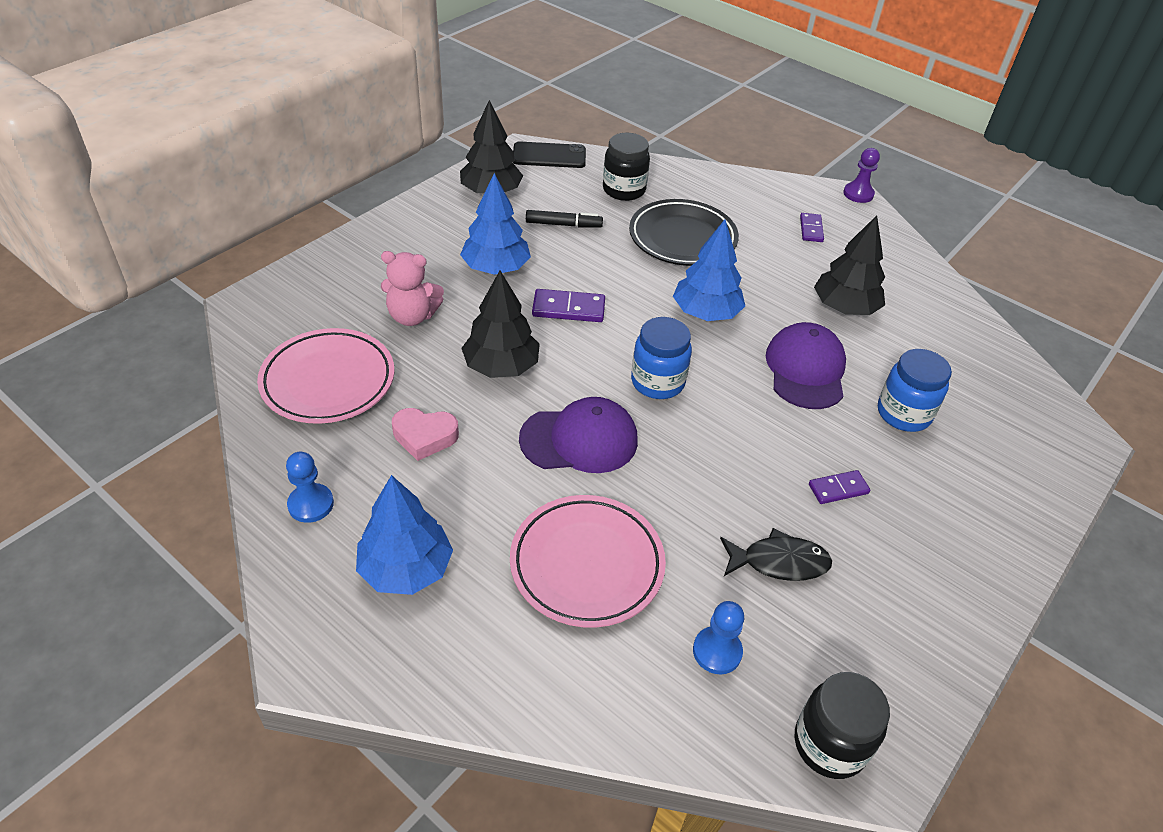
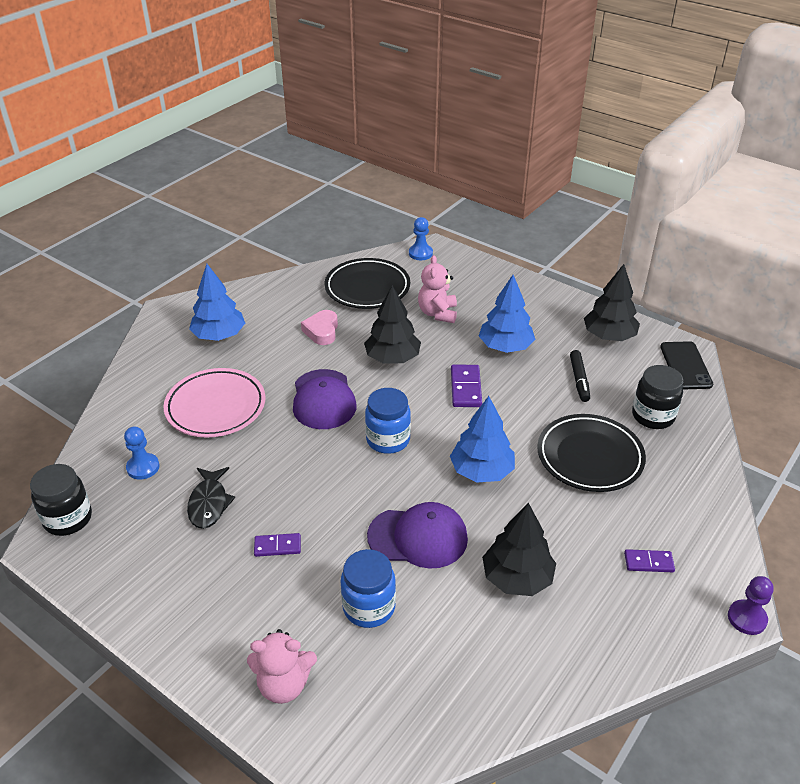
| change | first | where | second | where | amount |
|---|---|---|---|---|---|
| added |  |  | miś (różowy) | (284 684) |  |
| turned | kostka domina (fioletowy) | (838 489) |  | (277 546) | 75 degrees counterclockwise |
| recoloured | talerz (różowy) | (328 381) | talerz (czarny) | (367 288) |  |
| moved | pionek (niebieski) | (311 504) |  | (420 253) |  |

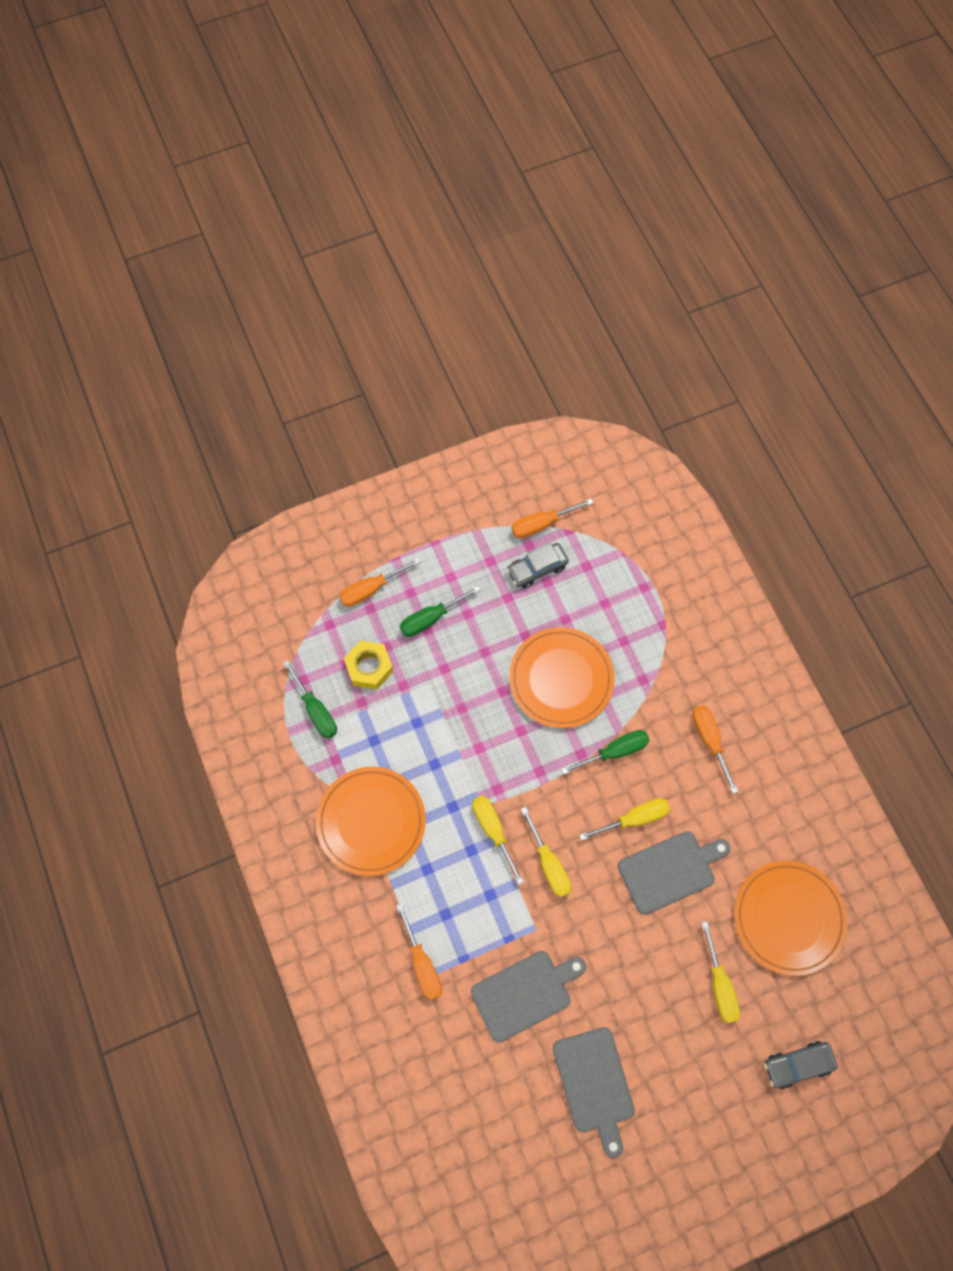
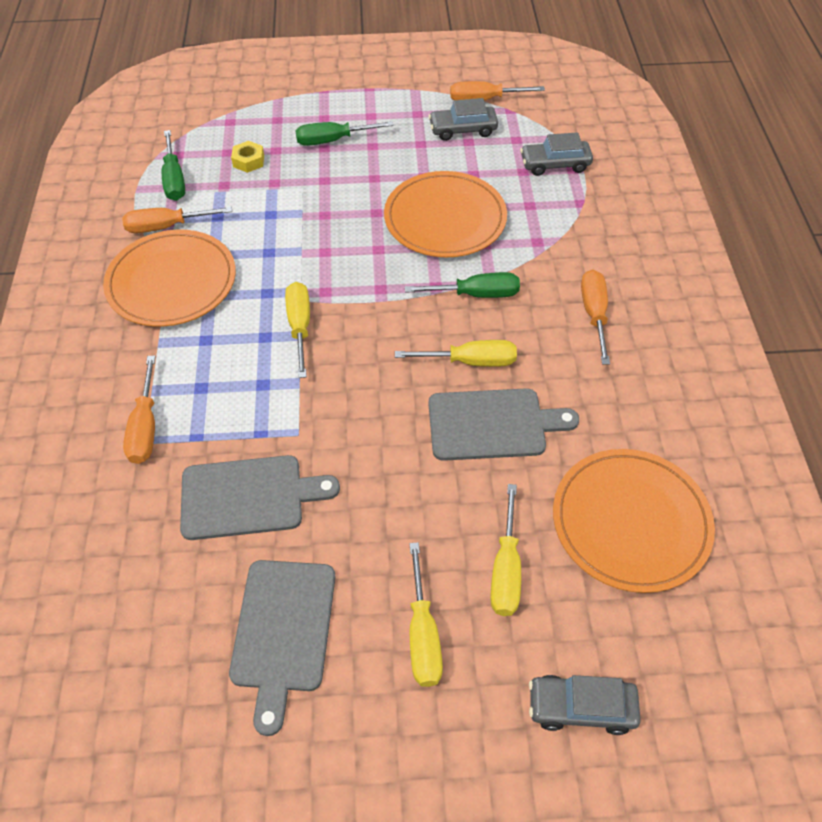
| change | first | where | second | where | amount |
|---|---|---|---|---|---|
| moved | śrubokręt (pomarańczowy) | (371 589) |  | (167 226) |  |
| resized | nakrętka (żółty) | (369 667) |  | (248 161) | x0.63 |
| moved | śrubokręt (żółty) | (548 863) |  | (422 634) |  |
| added |  |  | samochód (szary) | (555 164) |  |

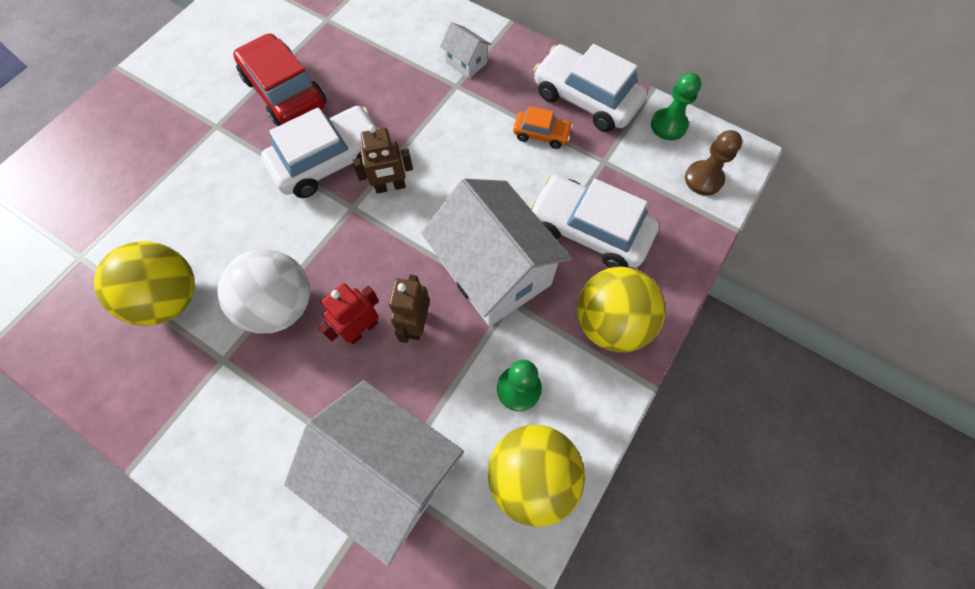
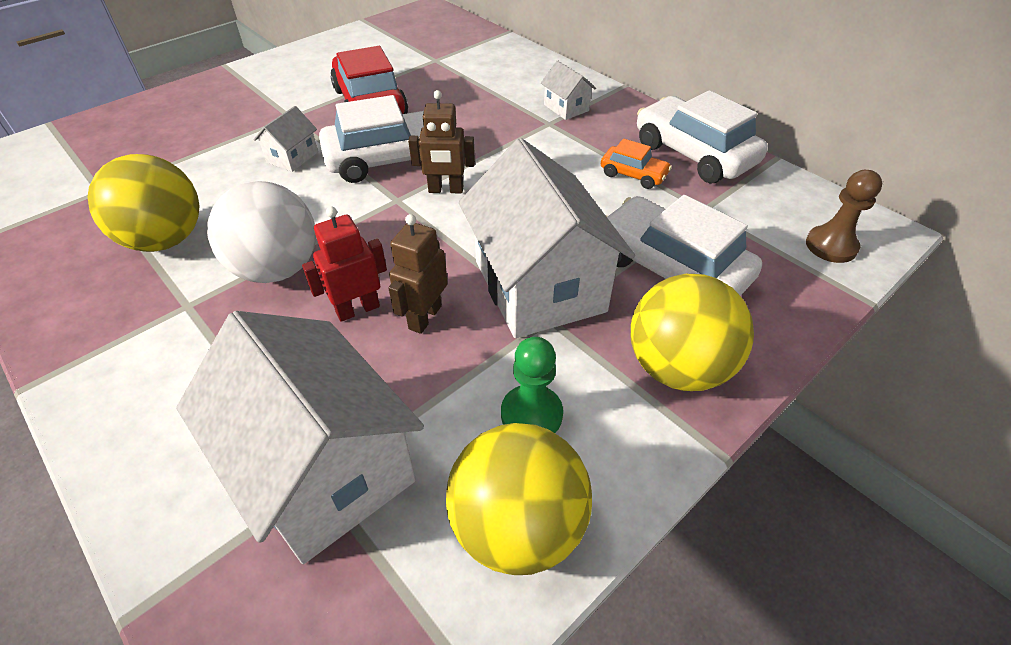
| change | first | where | second | where | amount |
|---|---|---|---|---|---|
| added |  |  | domek (biały) | (292 157) |  |
| removed | pionek (zielony) | (668 125) |  |  |  |

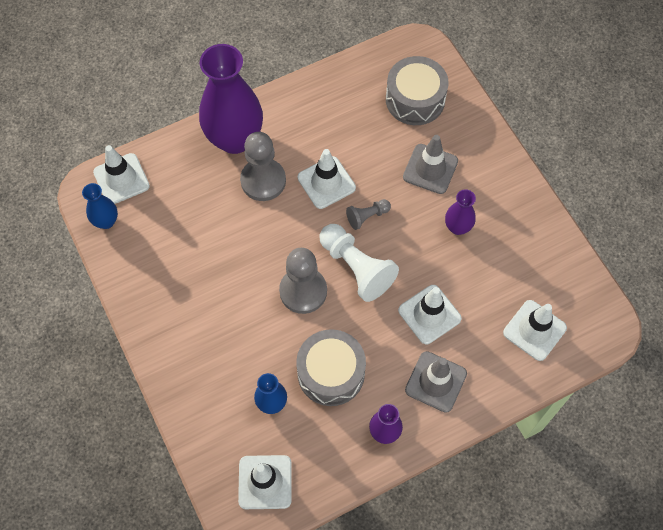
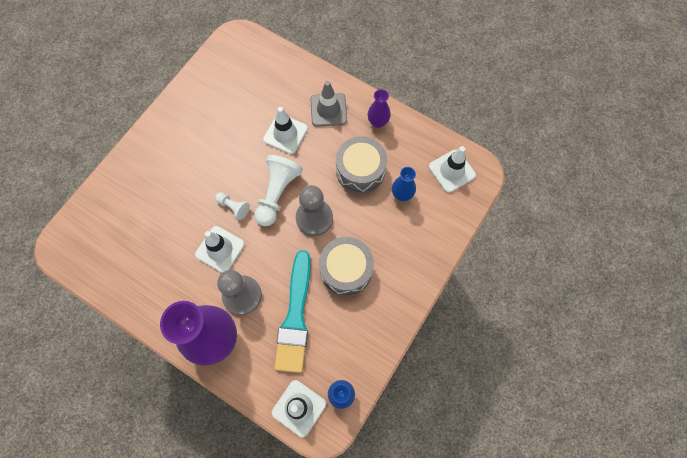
| change | first | where | second | where | amount |
|---|---|---|---|---|---|
| recoloured | pionek (szary) | (367 216) | pionek (biały) | (233 207) |  |
| added |  |  | pędzel (turkusowy) | (295 317) |  |
| moved | bęben (szary) | (415 99) |  | (346 270) |  |
| removed | pachołek (szary) | (430 169) |  |  |  |
| removed | wazon (fioletowy) | (457 227) |  |  |  |
| removed | pachołek (biały) | (534 330) |  |  |  |

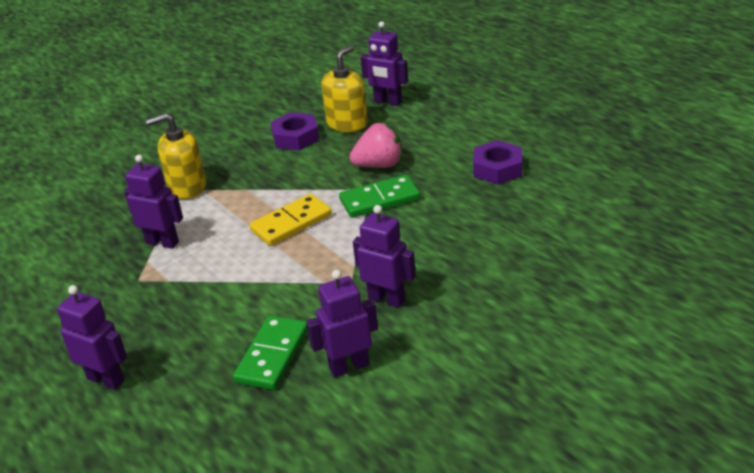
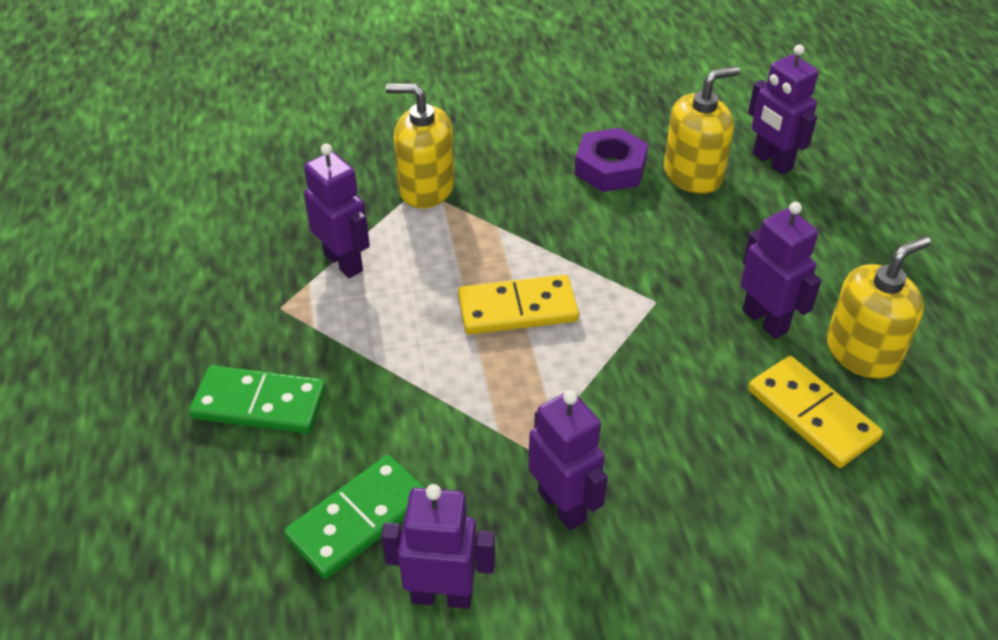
| change | first | where | second | where | amount |
|---|---|---|---|---|---|
| moved | kostka domina (zielony) | (380 200) |  | (259 404) |  |
| moved | robot (fioletowy) | (106 379) |  | (765 321) |  |
| added |  |  | kostka domina (żółty) | (812 414) |  |
| replaced | nakrętka (fioletowy) | (497 168) | dozownik mydła (żółty) | (862 352) |  |
| removed | truskawka (różowy) | (379 165) |  |  |  |

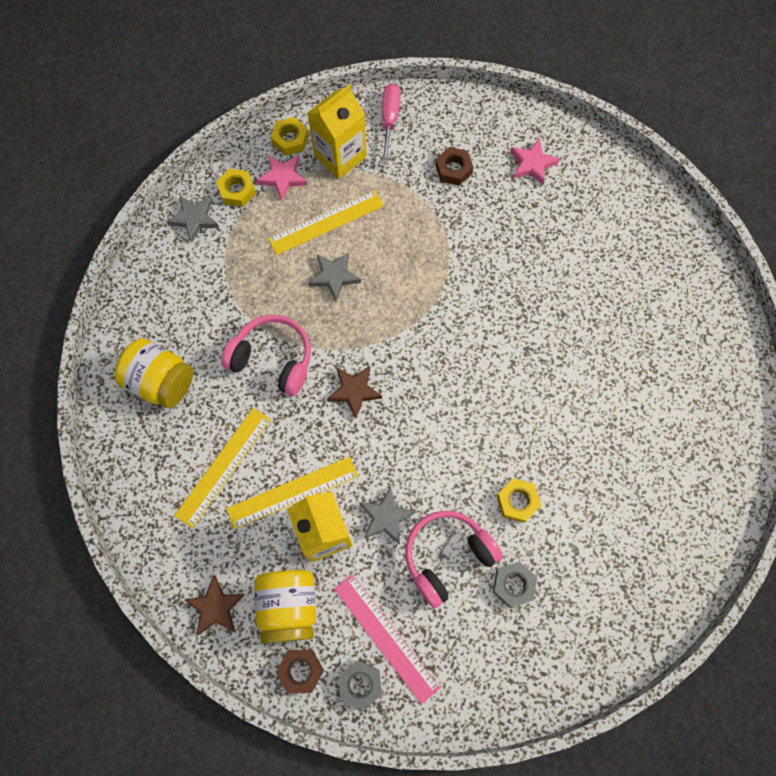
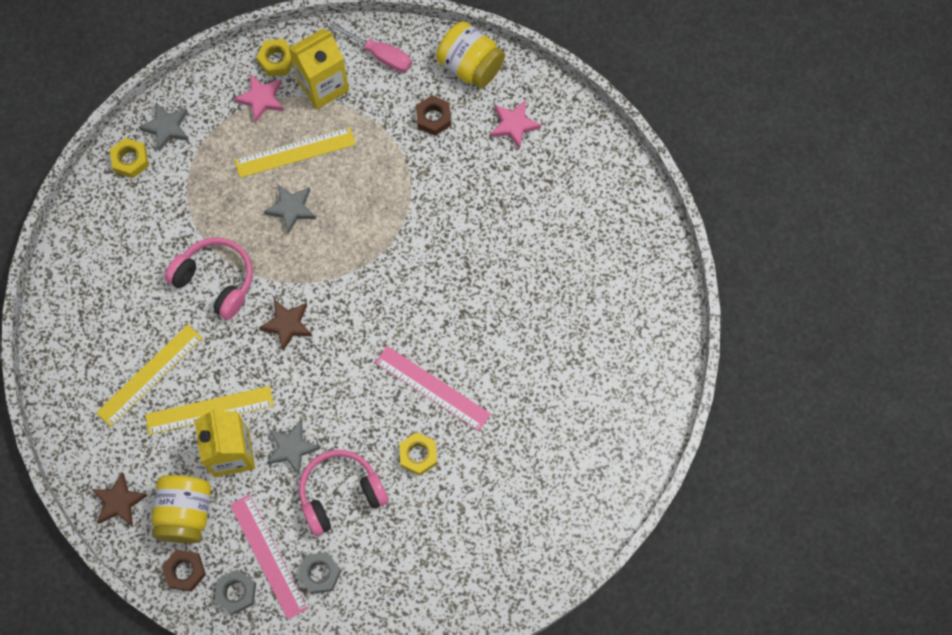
| change | first | where | second | where | amount |
|---|---|---|---|---|---|
| moved | nakrętka (żółty) | (237 191) |  | (130 160) |  |
| moved | nakrętka (szary) | (513 585) |  | (320 573) |  |
| turned | śrubokręt (różowy) | (389 120) |  | (381 55) | 105 degrees clockwise |
| added |  |  | linijka (różowy) | (432 388) |  |
| moved | słoik (żółty) | (161 382) |  | (470 66) |  |

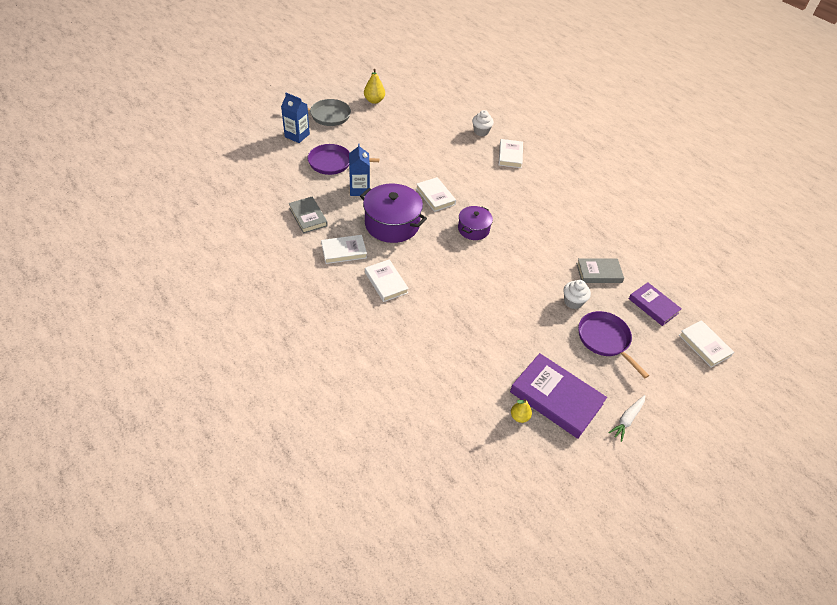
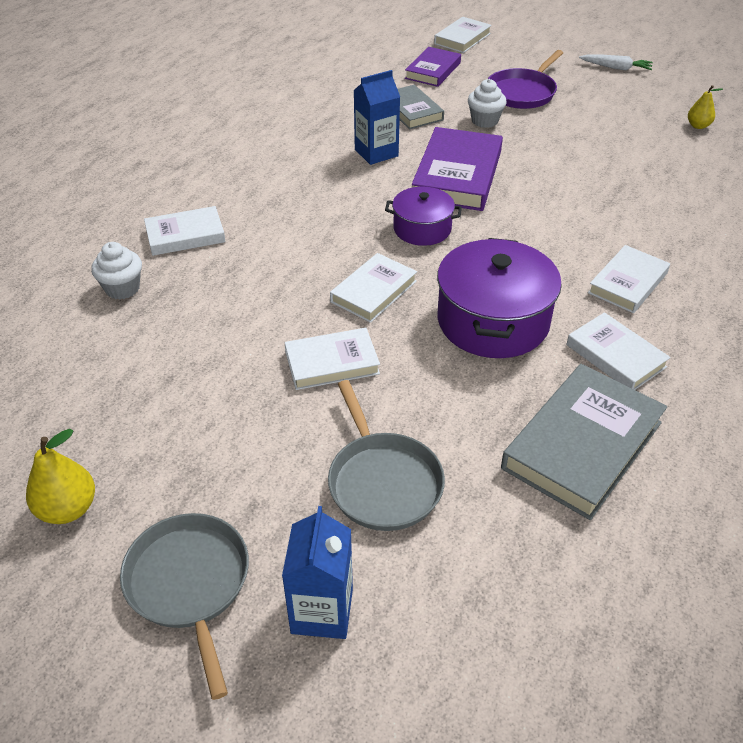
| change | first | where | second | where | amount |
|---|---|---|---|---|---|
| added |  |  | książka (biały) | (332 363) |  |
| recoloured | patelnia (fioletowy) | (332 163) | patelnia (szary) | (383 482) |  |
| moved | karton mleka (niebieski) | (359 189) |  | (376 153) |  |
| moved | książka (fioletowy) | (556 398) |  | (457 175) |  |
| resized | książka (szary) | (308 217) |  | (582 445) | x1.64 |

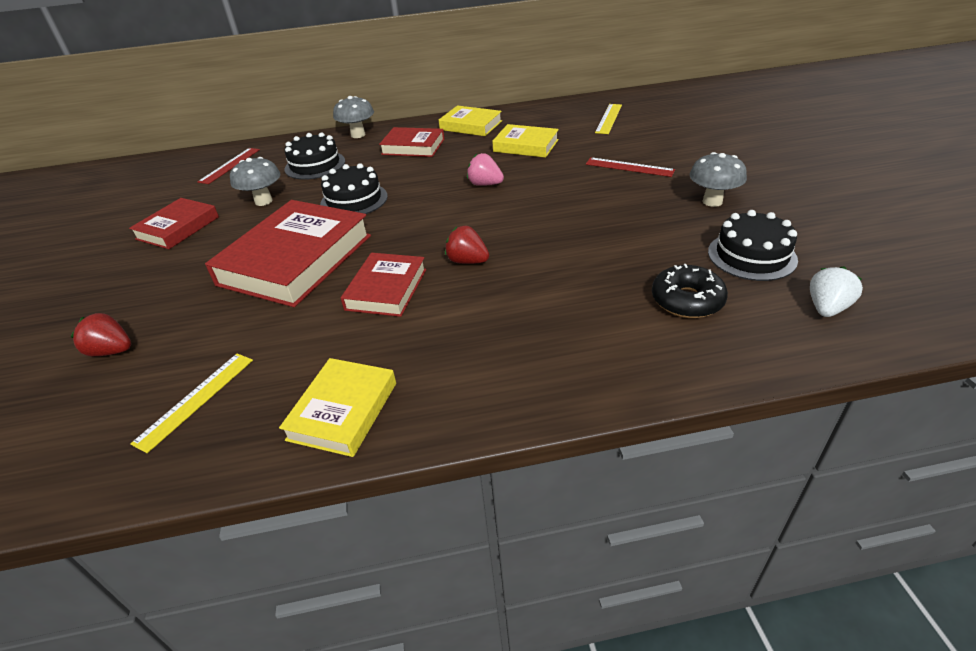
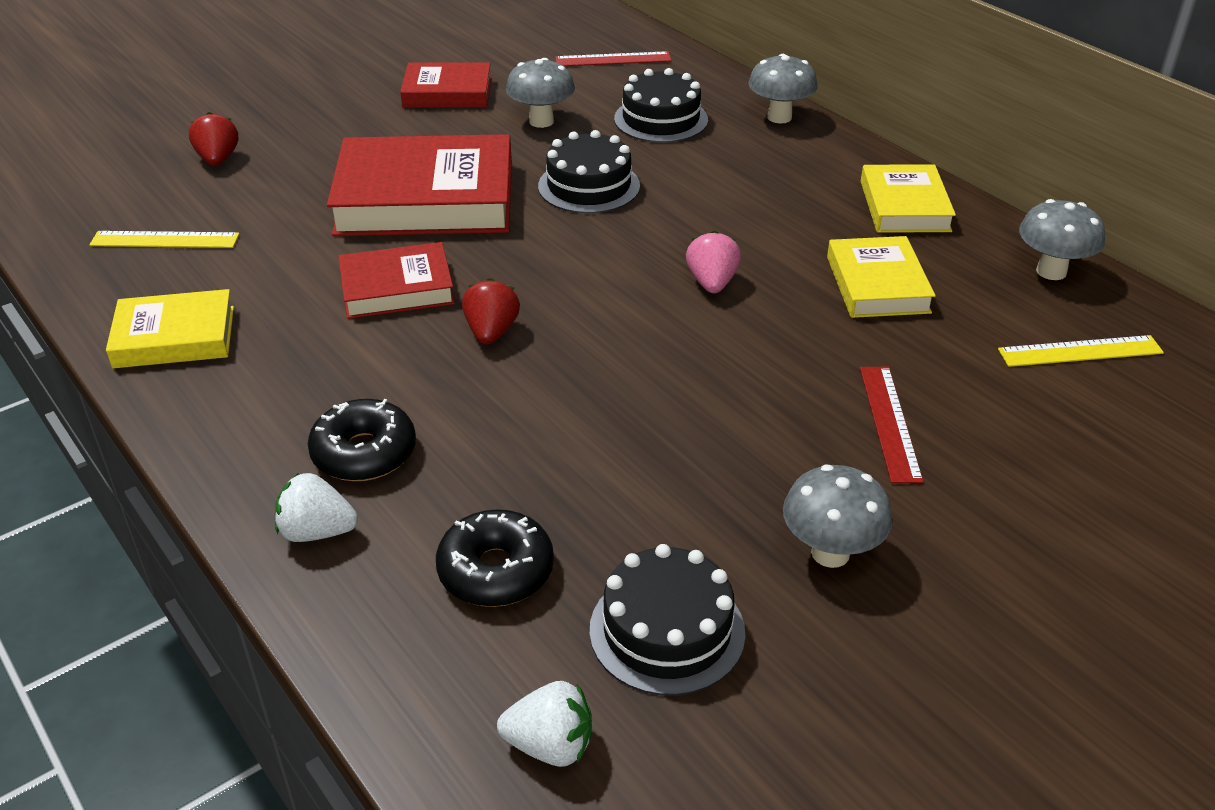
| change | first | where | second | where | amount |
|---|---|---|---|---|---|
| added |  |  | truskawka (biały) | (317 532) |  |
| added |  |  | donut (czarny) | (364 453) |  |
| added |  |  | grzyb (szary) | (1051 271) |  |
| removed | książka (czerwony) | (413 147) |  |  |  |

